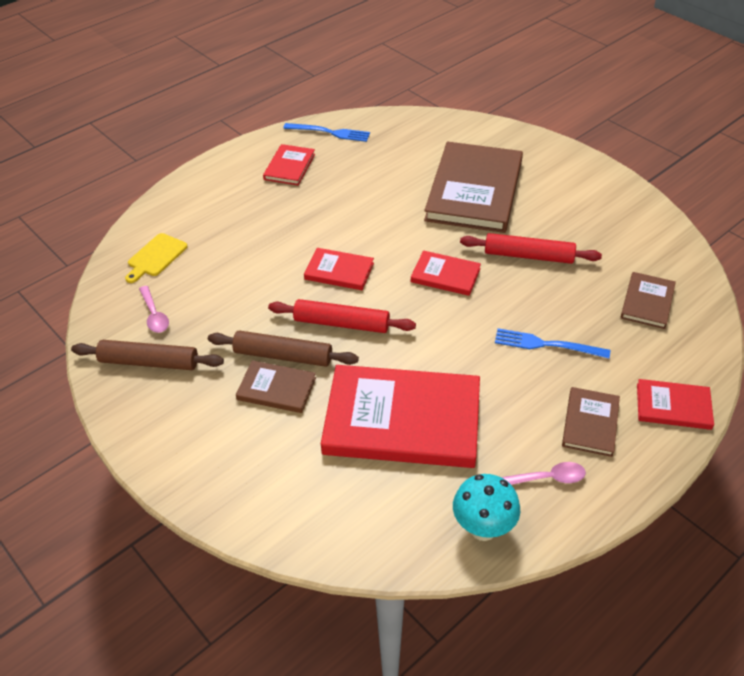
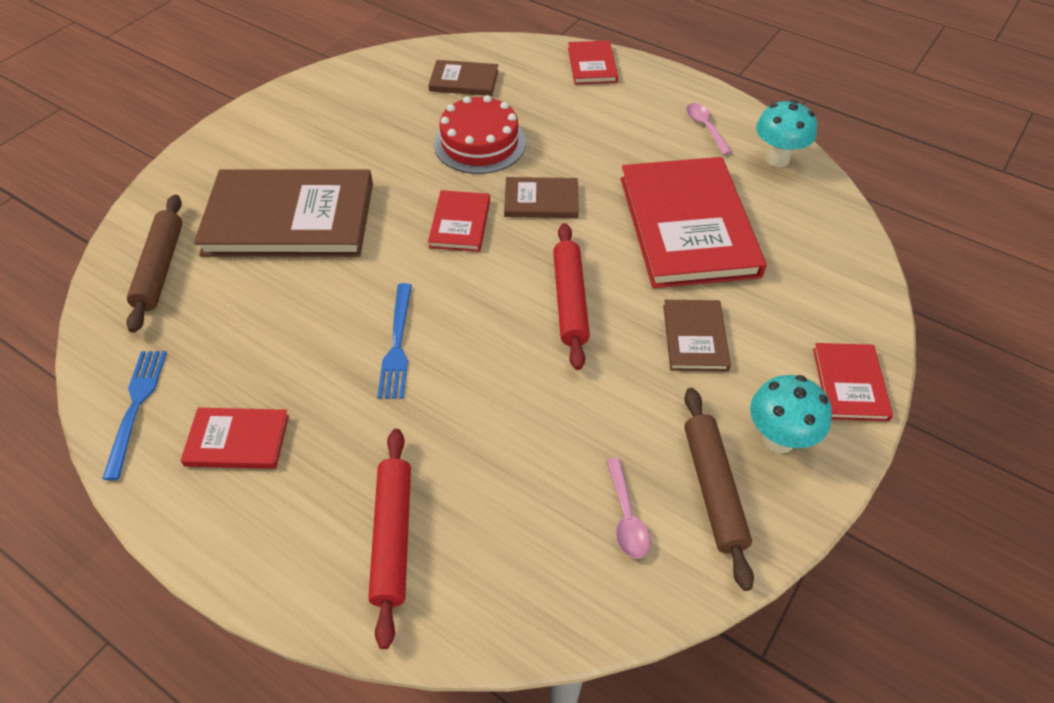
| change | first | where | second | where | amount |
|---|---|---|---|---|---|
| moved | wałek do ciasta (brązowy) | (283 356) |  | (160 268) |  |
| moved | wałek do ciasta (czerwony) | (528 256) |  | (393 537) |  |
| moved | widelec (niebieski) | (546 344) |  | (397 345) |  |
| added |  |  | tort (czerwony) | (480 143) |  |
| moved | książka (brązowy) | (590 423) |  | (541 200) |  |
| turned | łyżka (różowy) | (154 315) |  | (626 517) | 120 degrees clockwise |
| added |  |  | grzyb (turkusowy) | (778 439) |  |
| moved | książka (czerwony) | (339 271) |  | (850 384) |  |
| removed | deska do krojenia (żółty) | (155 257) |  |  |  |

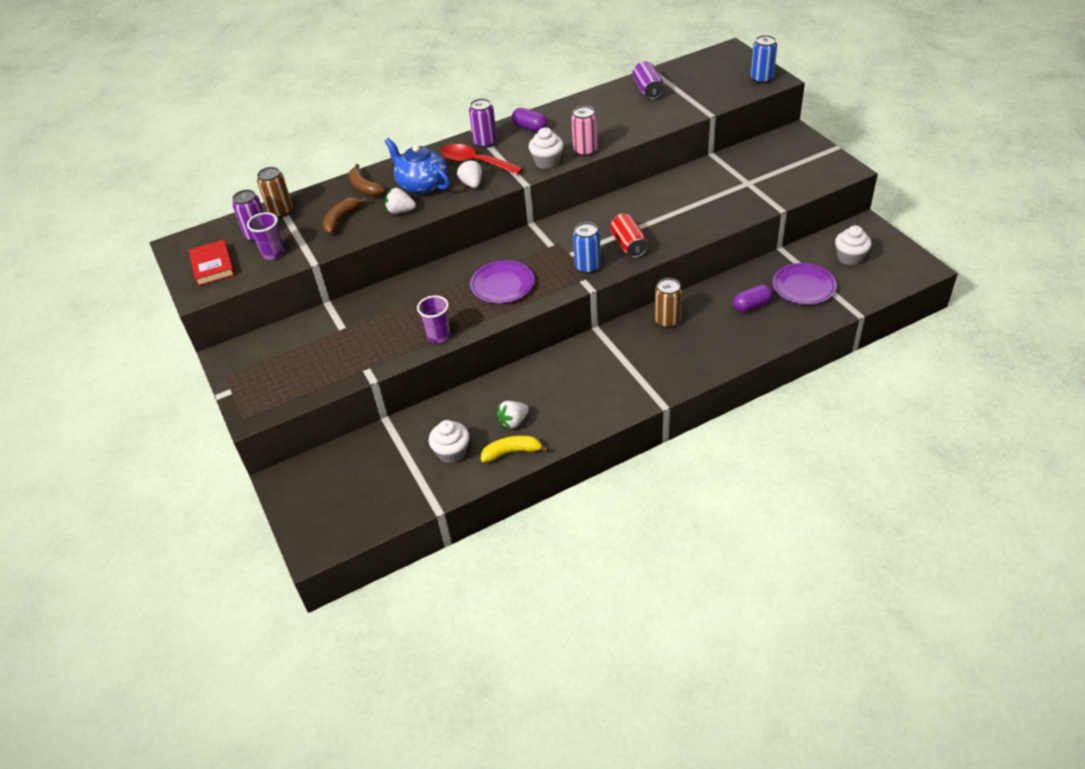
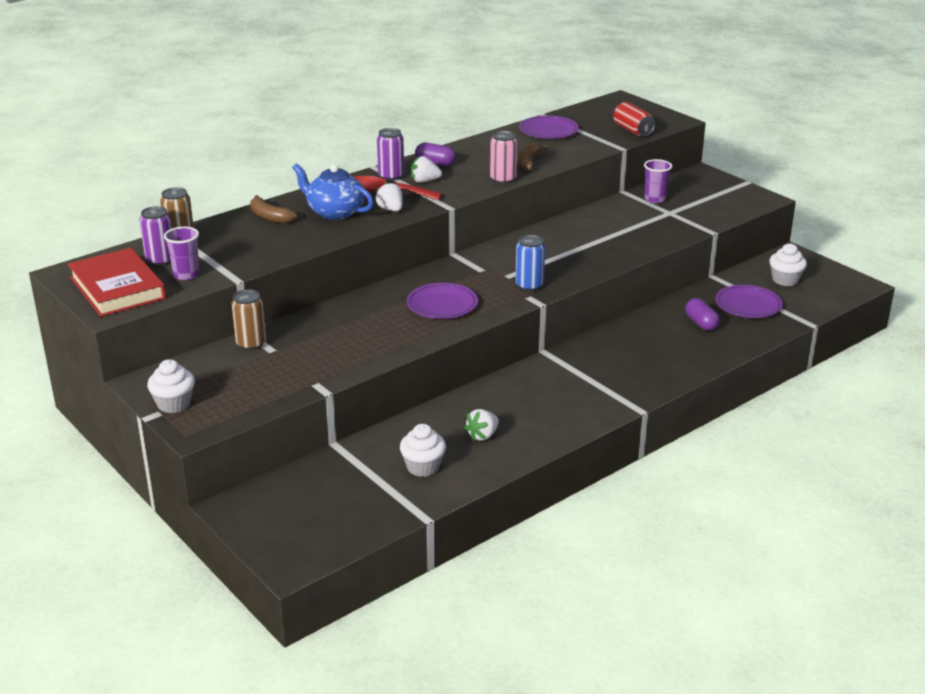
| change | first | where | second | where | amount |
|---|---|---|---|---|---|
| resized | książka (czerwony) | (213 265) |  | (118 288) | x1.59 |
| moved | muffinka (biały) | (547 162) |  | (174 404) |  |
| moved | puszka (brązowy) | (667 320) |  | (251 344) |  |
| moved | truskawka (biały) | (400 211) |  | (424 181) |  |
| moved | banan (brązowy) | (341 220) |  | (529 162) |  |
| replaced | puszka (fioletowy) | (648 90) | talerz (fioletowy) | (548 131) |  |
| moved | puszka (czerwony) | (629 245) |  | (633 130) |  |
| moved | szklanka (fioletowy) | (439 336) |  | (655 199) |  |
| turned | kapsułka (fioletowy) | (751 305) |  | (701 323) | 75 degrees counterclockwise |
| removed | banan (żółty) | (512 452) |  |  |  |
| removed | puszka (niebieski) | (761 78) |  |  |  |

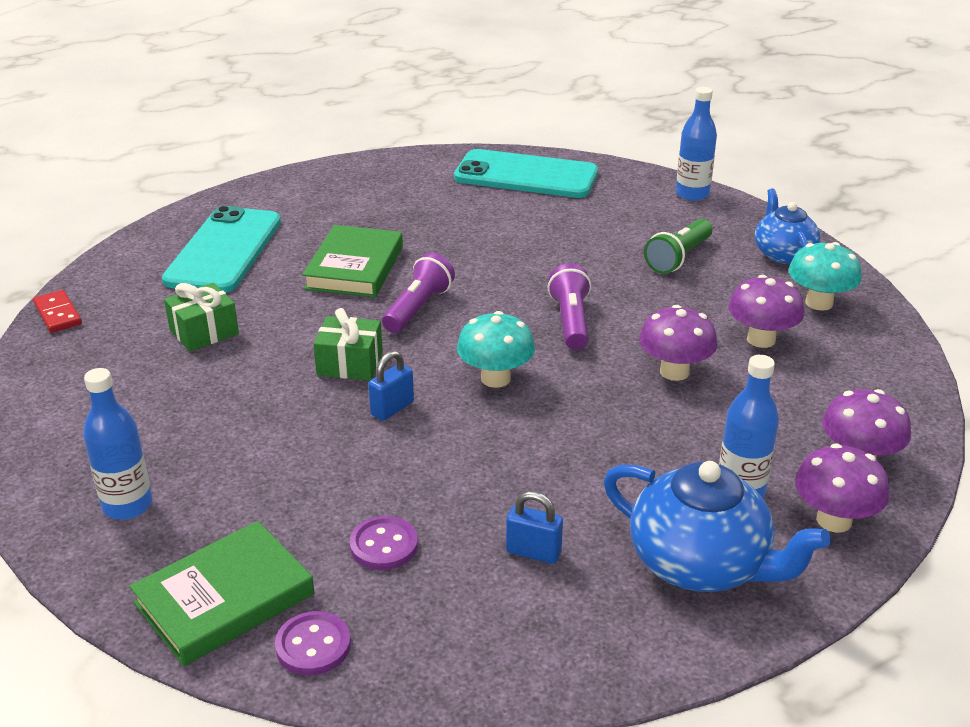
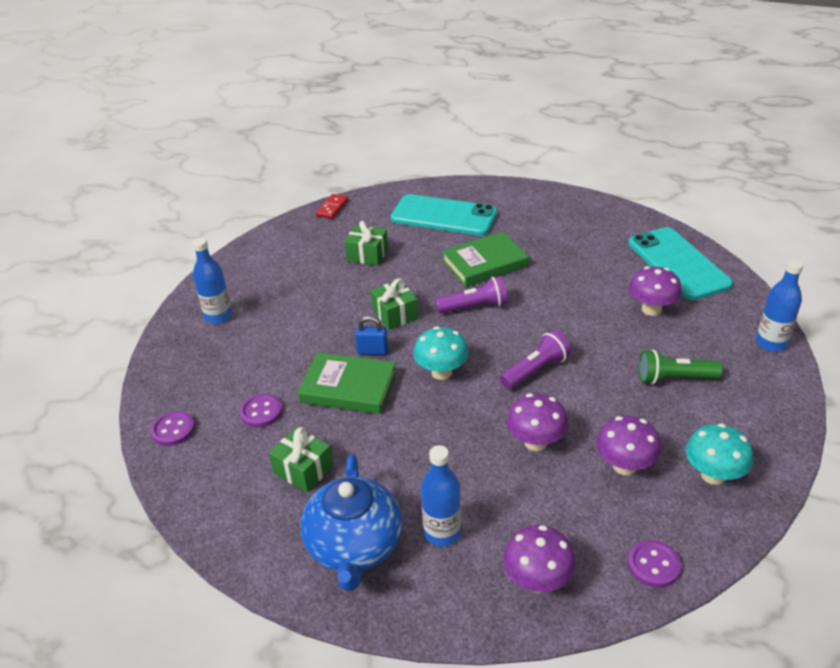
| change | first | where | second | where | amount |
|---|---|---|---|---|---|
| replaced | kłódka (niebieski) | (533 552) | prezent (zielony) | (303 470) |  |
| moved | książka (zielony) | (224 598) |  | (348 387) |  |
| turned | telefon (turkusowy) | (224 251) |  | (444 216) | 45 degrees clockwise |
| added |  |  | guzik (fioletowy) | (653 565) |  |
| moved | grzyb (fioletowy) | (834 520) |  | (651 309) |  |
| removed | imbryk (niebieski) | (783 254) |  |  |  |

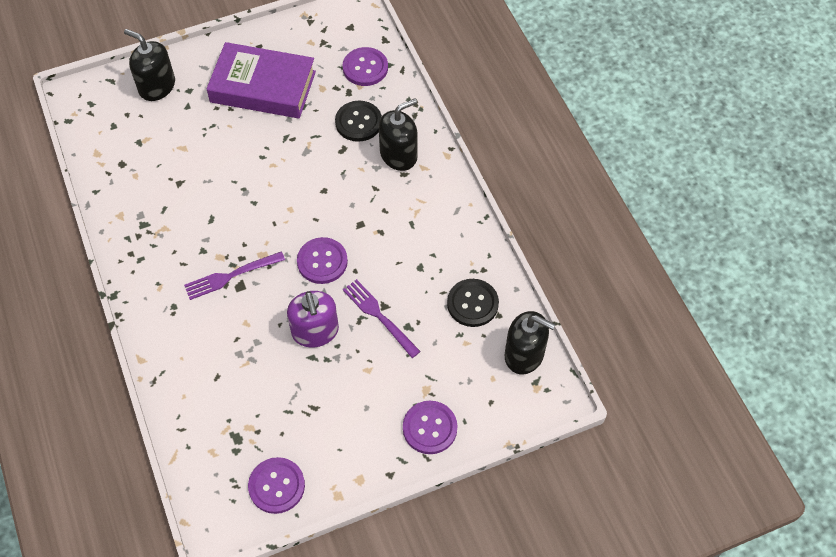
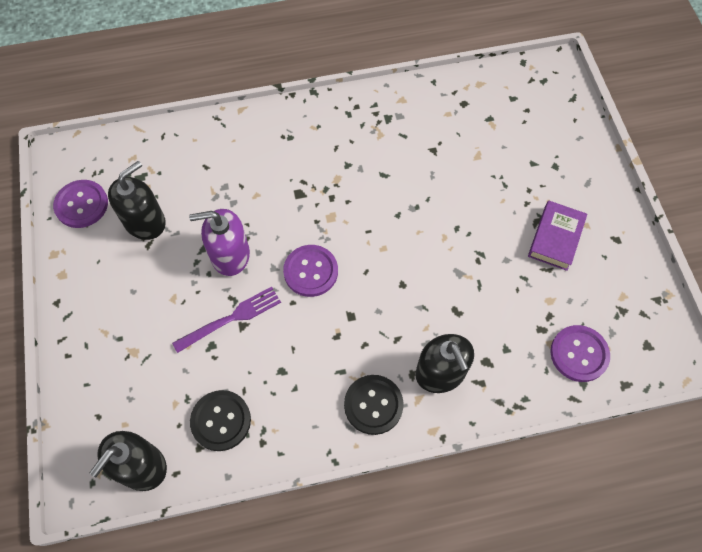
| change | first | where | second | where | amount |
|---|---|---|---|---|---|
| moved | dozownik mydła (czarny) | (157 86) |  | (145 222) |  |
| moved | guzik (czarny) | (358 122) |  | (373 405) |  |
| resized | książka (fioletowy) | (263 87) |  | (555 238) | x0.57 |
| removed | widelec (fioletowy) | (230 276) |  |  |  |
| removed | guzik (fioletowy) | (430 428) |  |  |  |

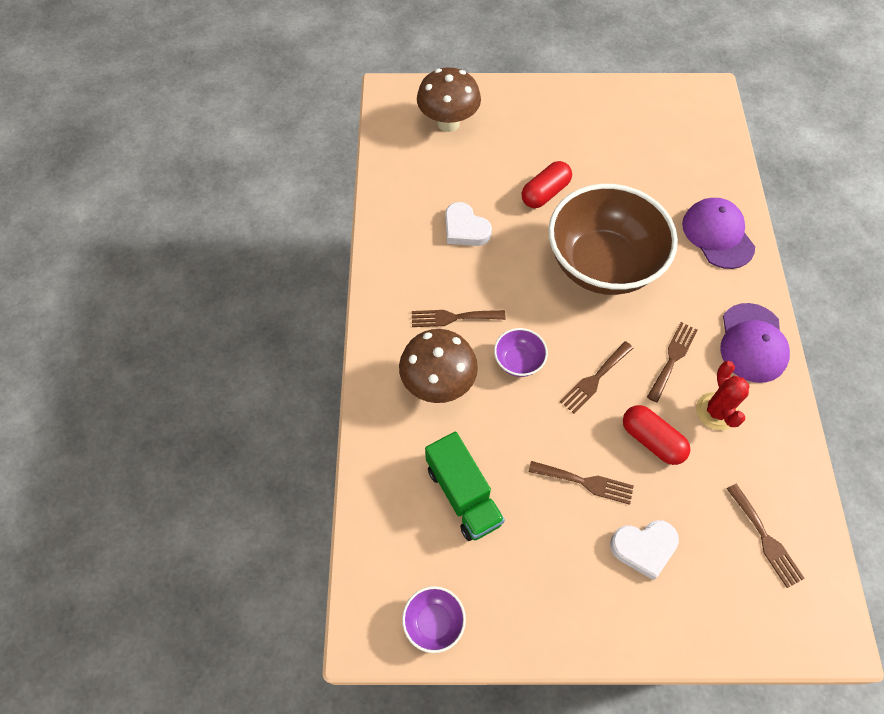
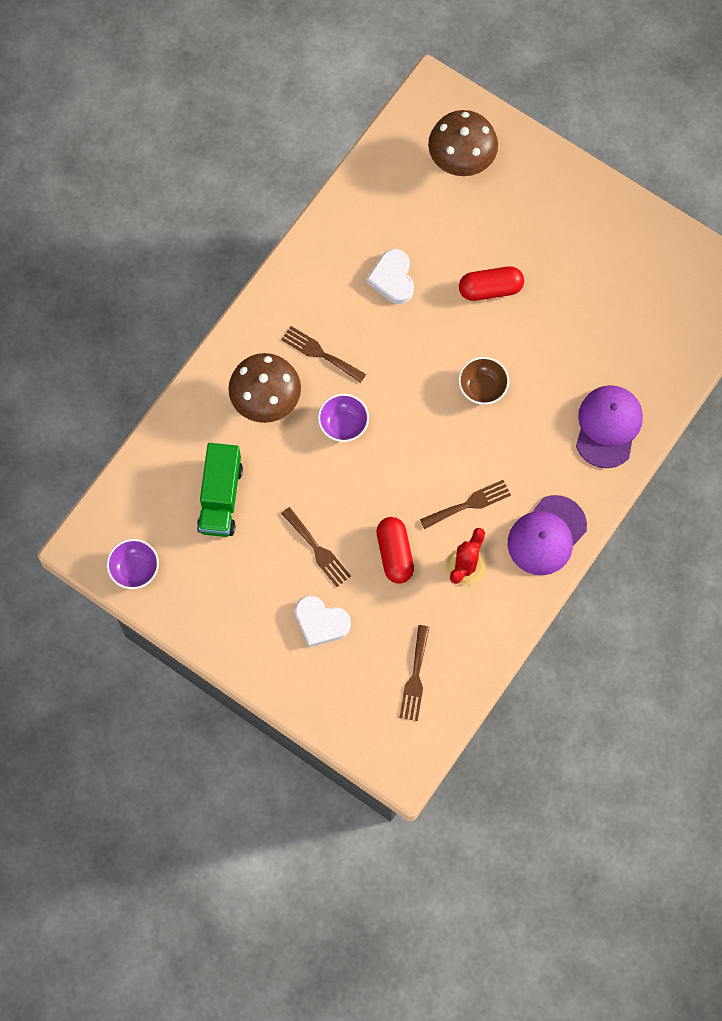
| change | first | where | second | where | amount |
|---|---|---|---|---|---|
| resized | miska (brązowy) | (602 264) |  | (482 388) | x0.41 |
| removed | widelec (brązowy) | (594 379) |  |  |  |

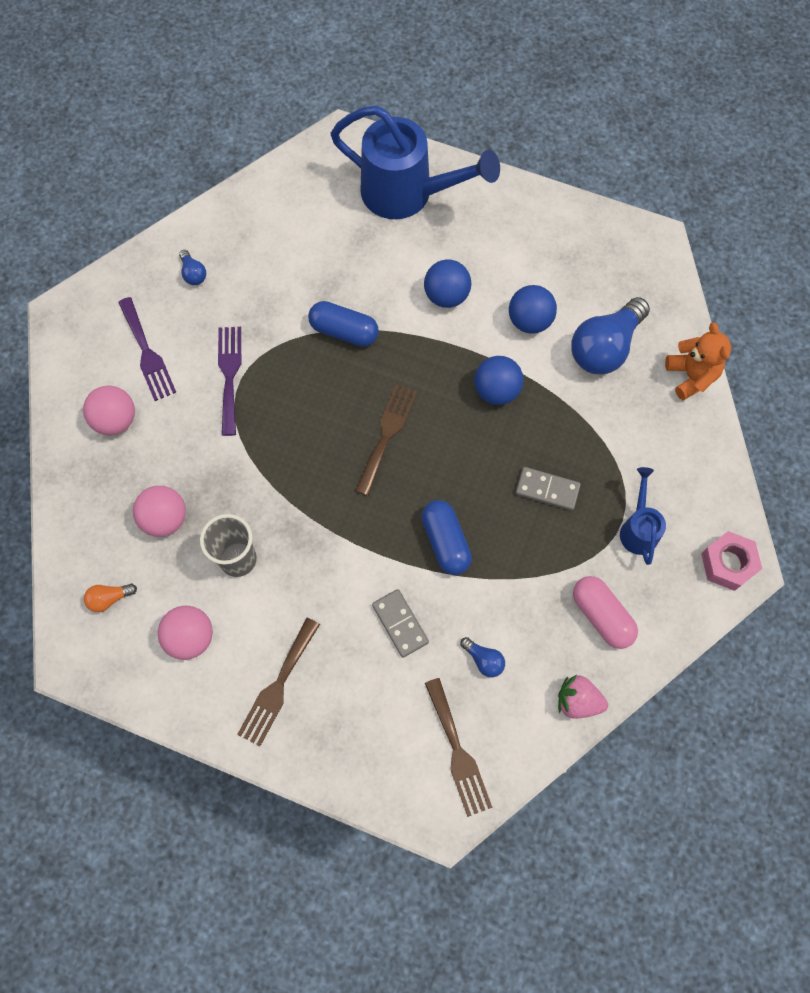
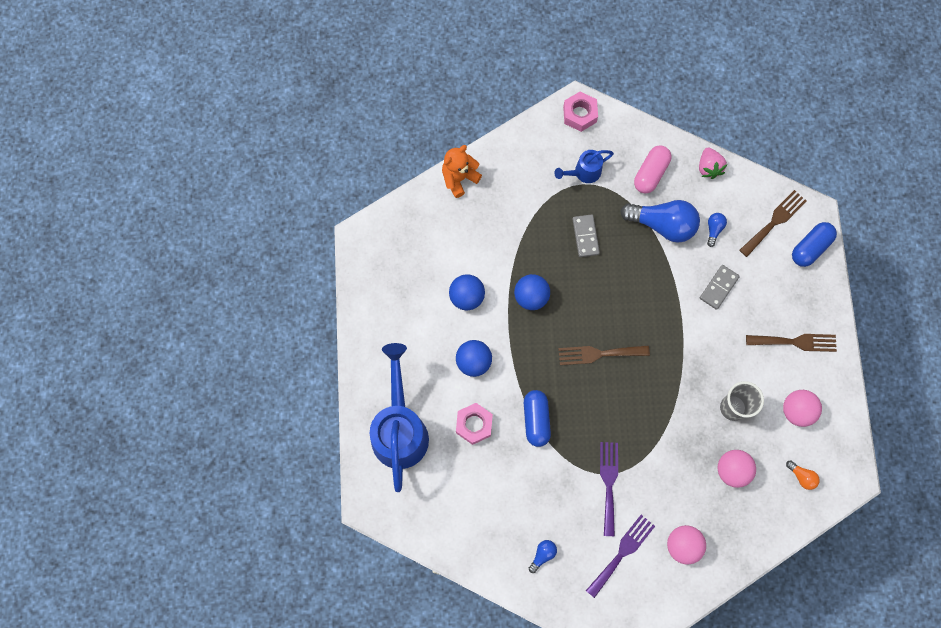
| change | first | where | second | where | amount |
|---|---|---|---|---|---|
| added |  |  | nakrętka (różowy) | (474 425) |  |
| turned | widelec (fioletowy) | (229 375) |  | (609 483) | 120 degrees clockwise |
| moved | żarówka (niebieski) | (605 348) |  | (662 225) |  |
| moved | kapsułka (niebieski) | (445 542) |  | (810 248) |  |

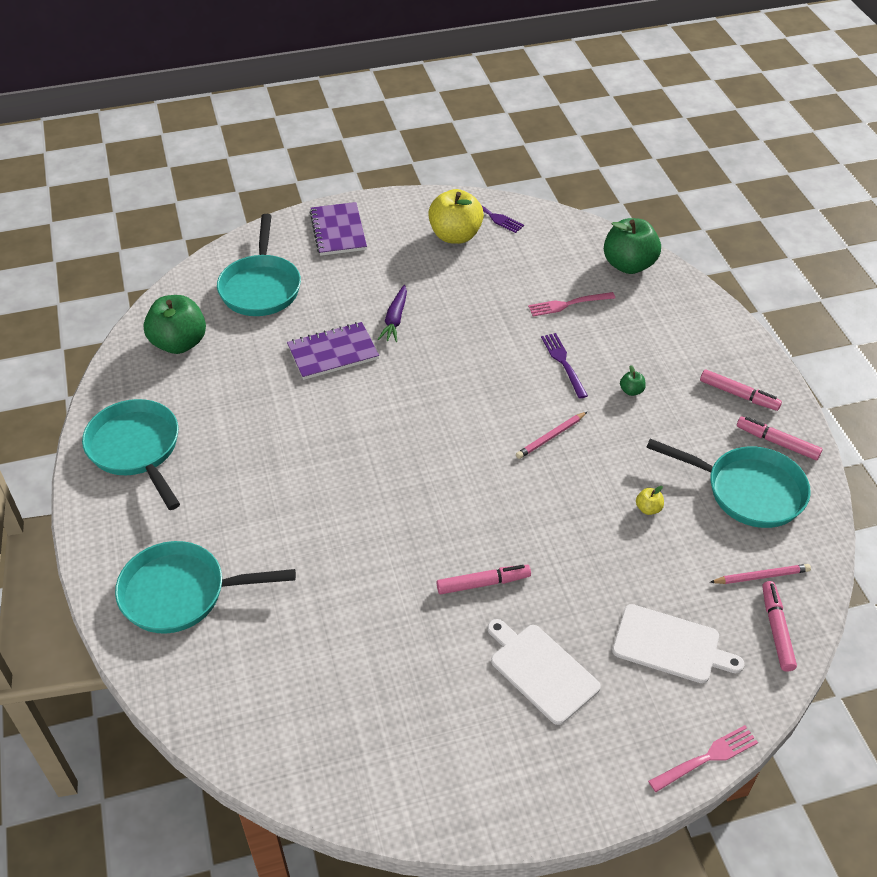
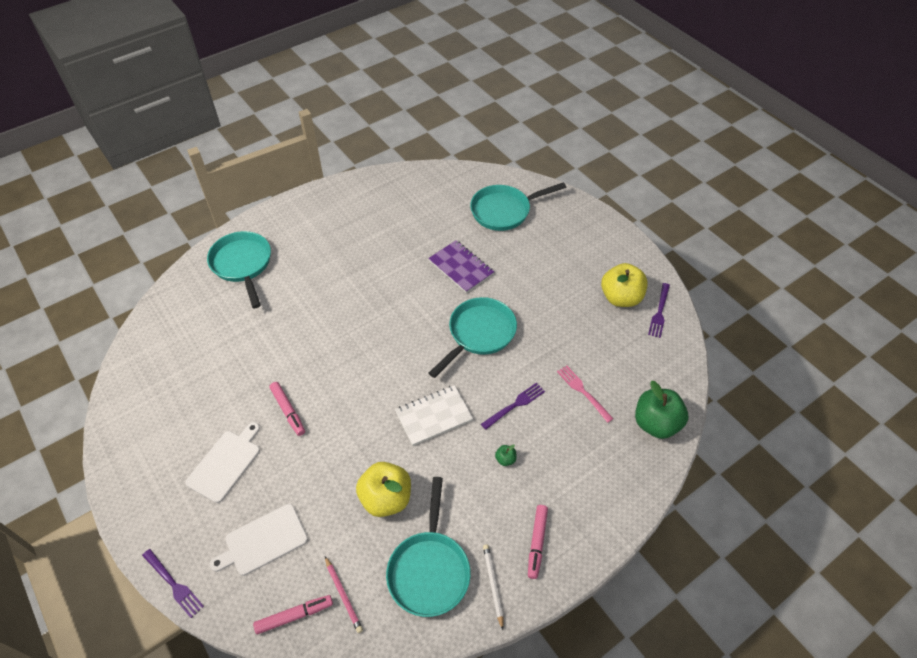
| change | first | where | second | where | amount |
|---|---|---|---|---|---|
| recoloured | widelec (różowy) | (706 758) | widelec (fioletowy) | (173 584) |  |
| turned | deska do krojenia (biały) | (670 645) |  | (263 541) | 60 degrees clockwise |
| resized | jabłko (żółty) | (648 508) |  | (386 498) | x2.44 |
| replaced | ołówek (różowy) | (550 437) | zeszyt (biały) | (434 416) |  |
| moved | patelnia (turkusowy) | (136 449) |  | (479 334) |  |
| replaced | flamaster (różowy) | (777 442) | ołówek (biały) | (493 585) |  |
| removed | jabłko (zielony) | (179 343) |  |  |  |
| removed | zeszyt (fioletowy) | (338 231) |  |  |  |
| removed | marchewka (fioletowy) | (395 319) |  |  |  |

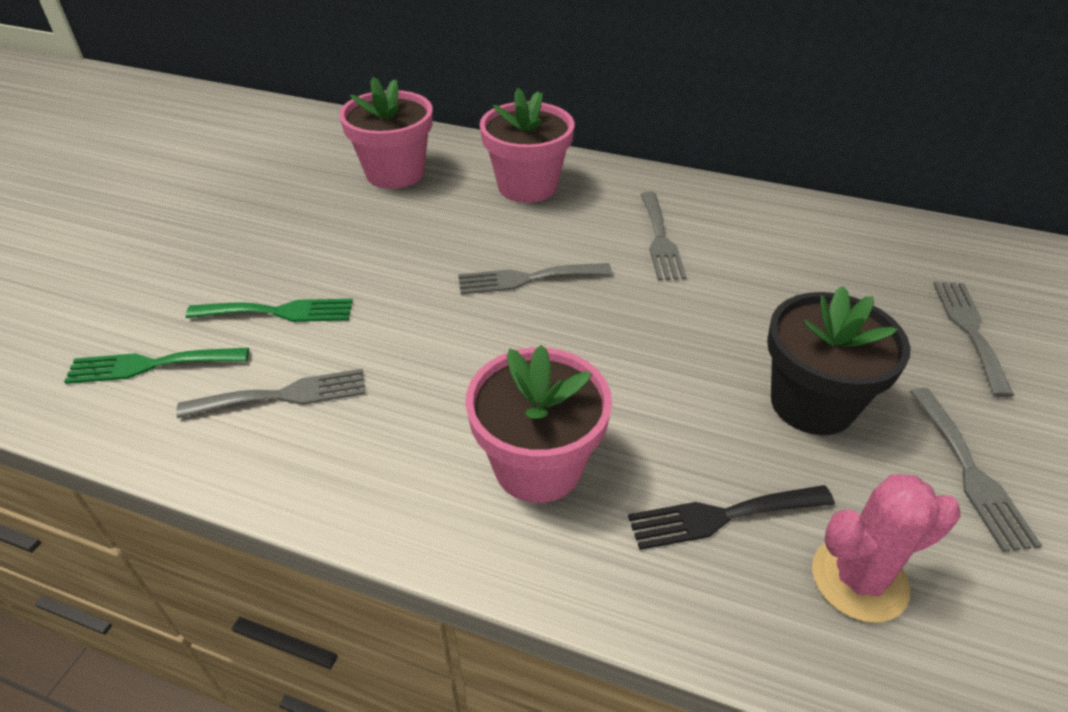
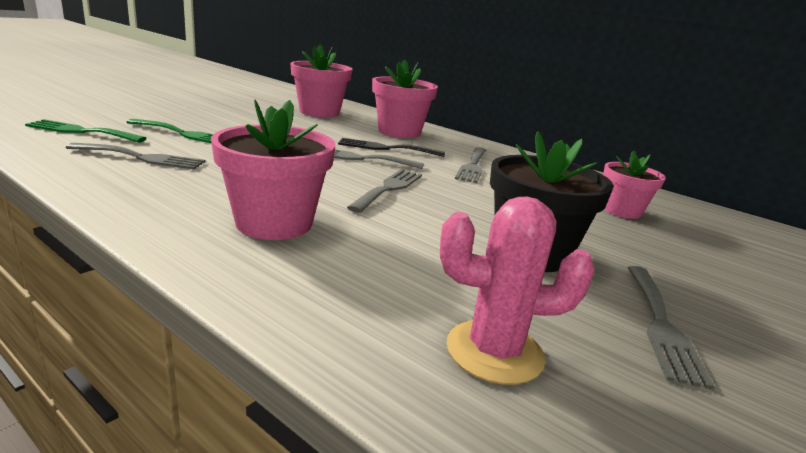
| change | first | where | second | where | amount |
|---|---|---|---|---|---|
| moved | widelec (czarny) | (721 516) |  | (386 148) |  |
| moved | widelec (szary) | (969 330) |  | (389 188) |  |
| added |  |  | doniczka (różowy) | (622 211) |  |

